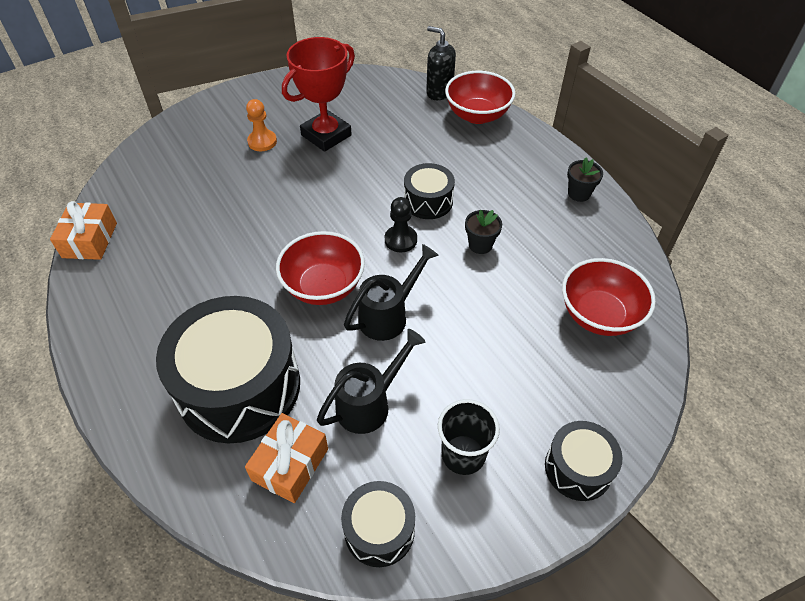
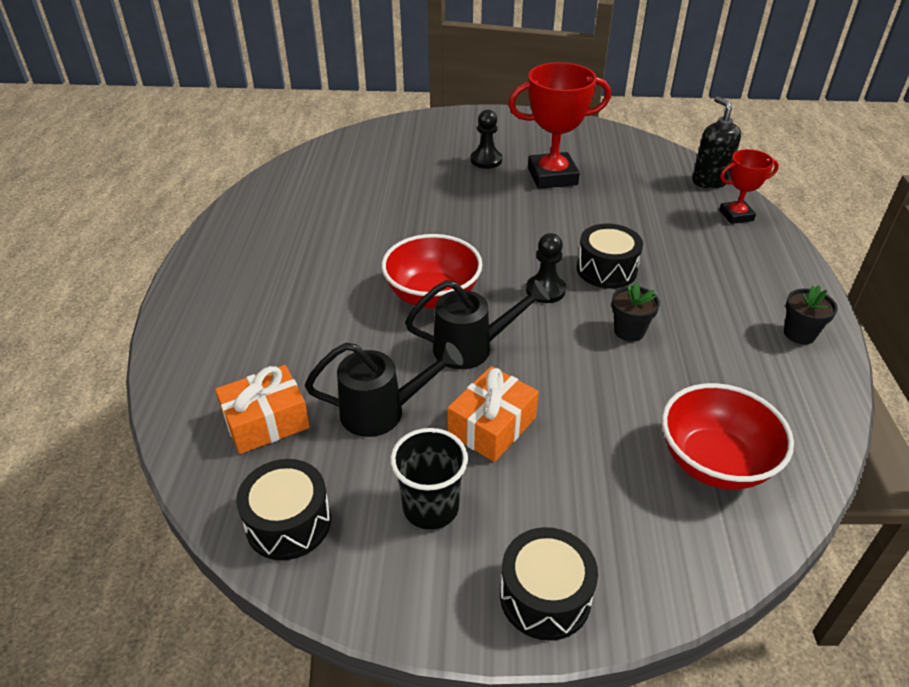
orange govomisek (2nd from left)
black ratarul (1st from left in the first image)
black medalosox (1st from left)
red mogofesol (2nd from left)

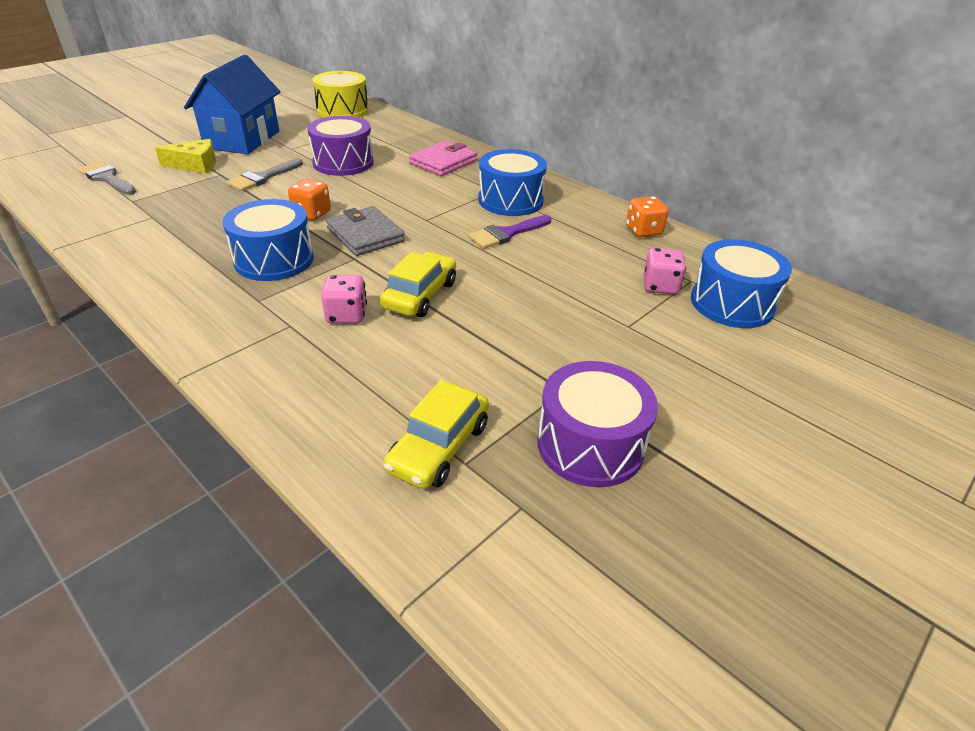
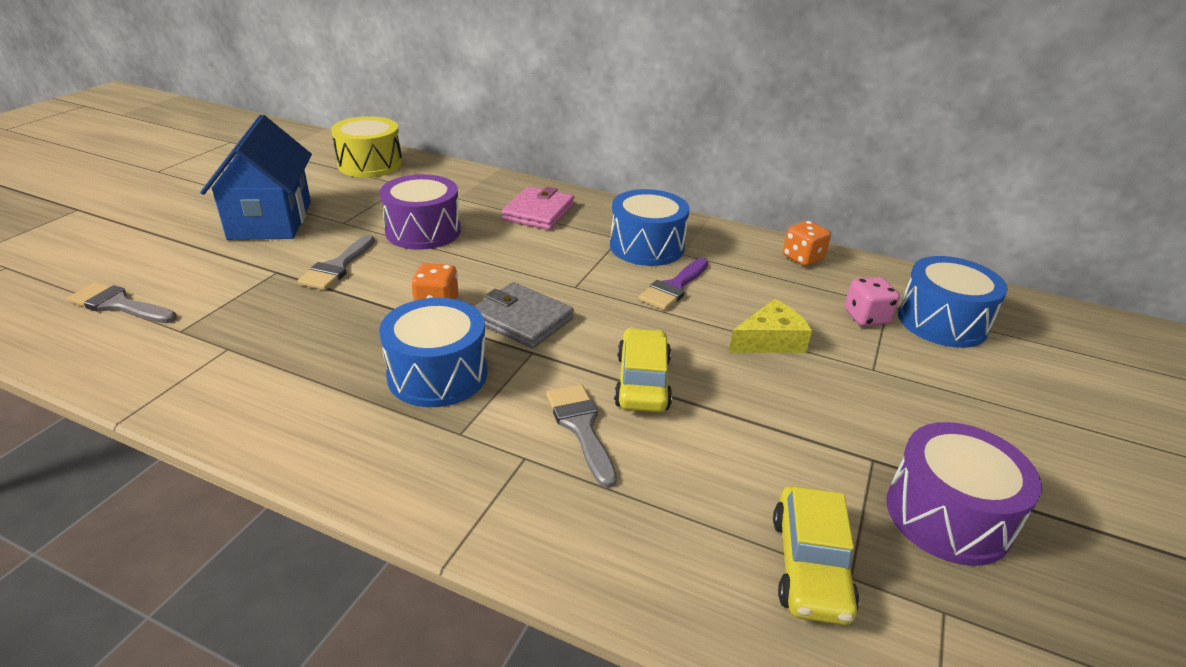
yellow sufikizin
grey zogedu (3rd from left)

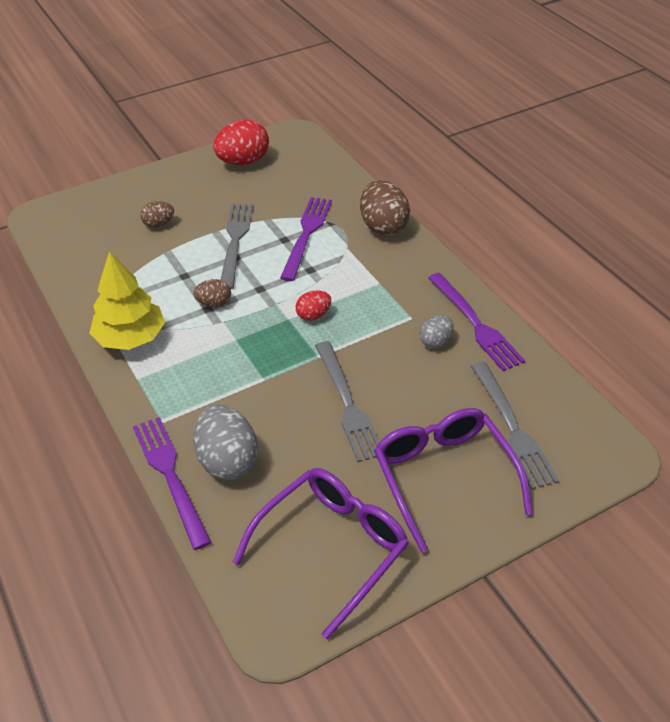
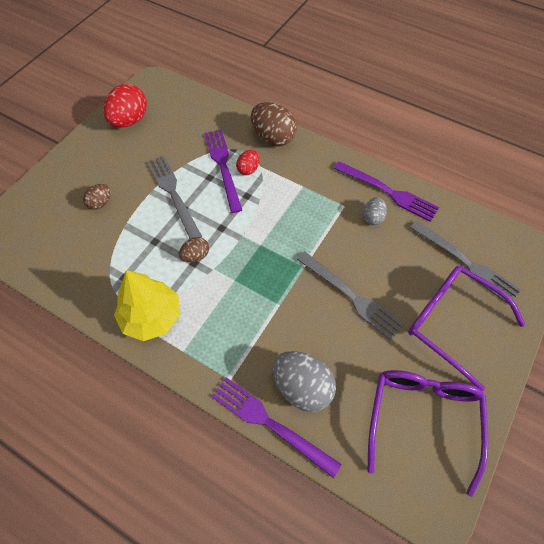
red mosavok (2nd from left)

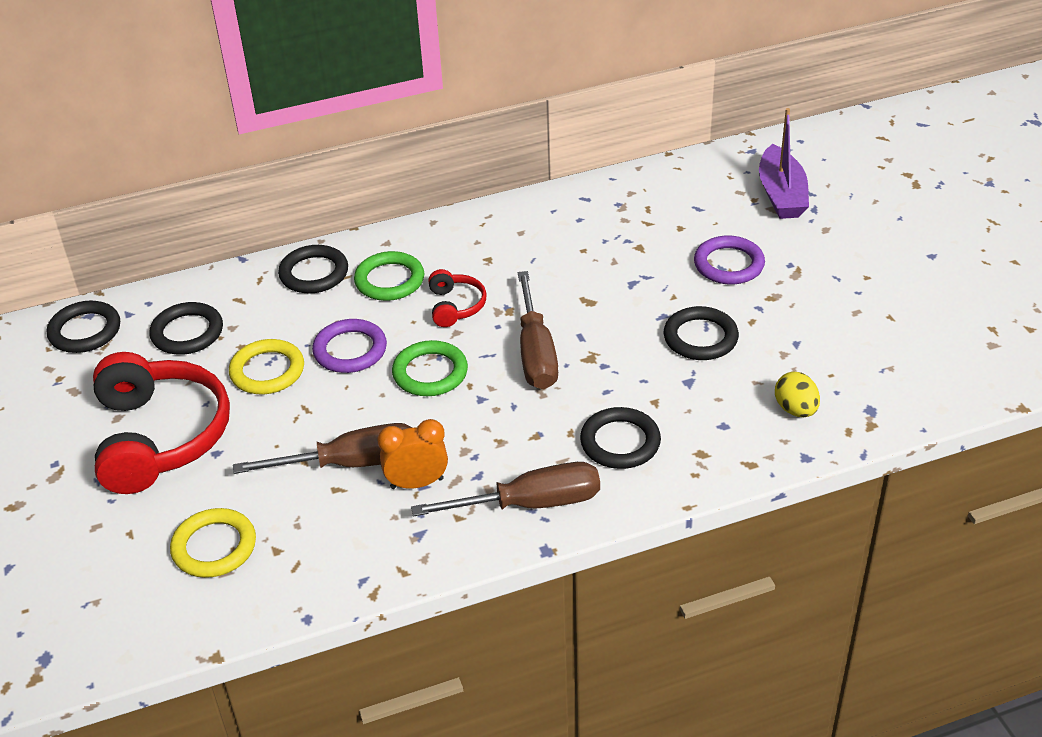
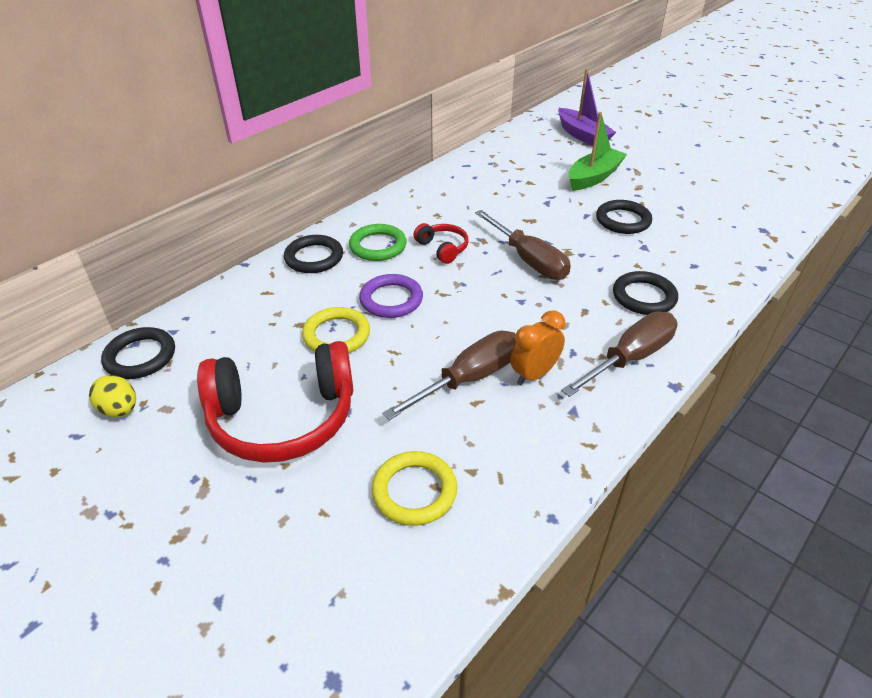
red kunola (1st from left)
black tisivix (2nd from left in the first image)
green tisivix (2nd from left in the first image)
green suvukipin
yellow mosavok

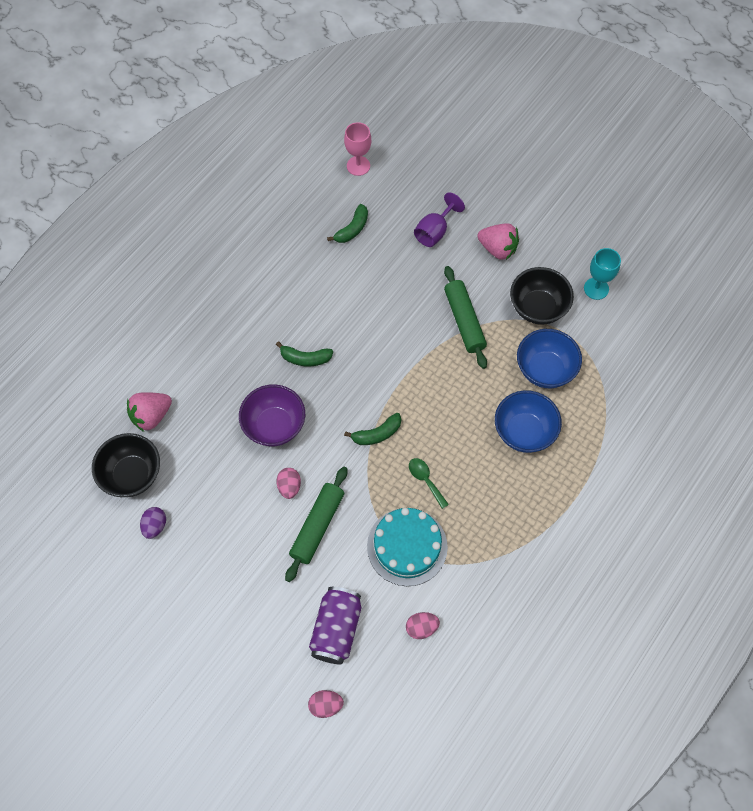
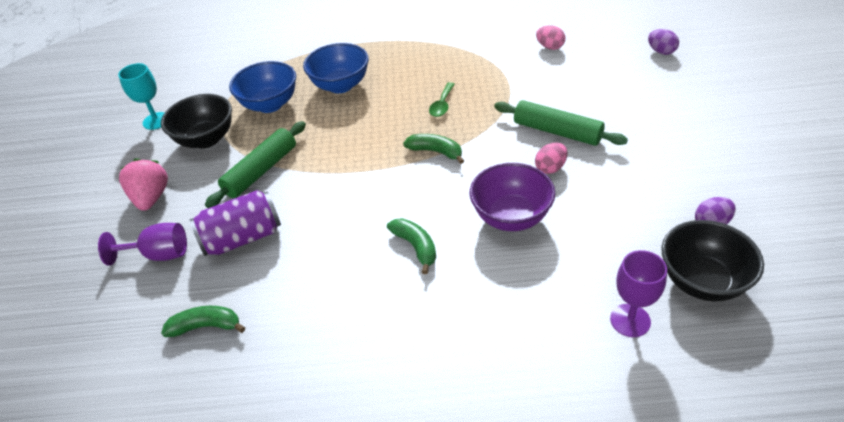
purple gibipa (2nd from left)
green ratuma (2nd from left)
purple mosavok (1st from left)
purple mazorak
pink gibipa
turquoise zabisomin

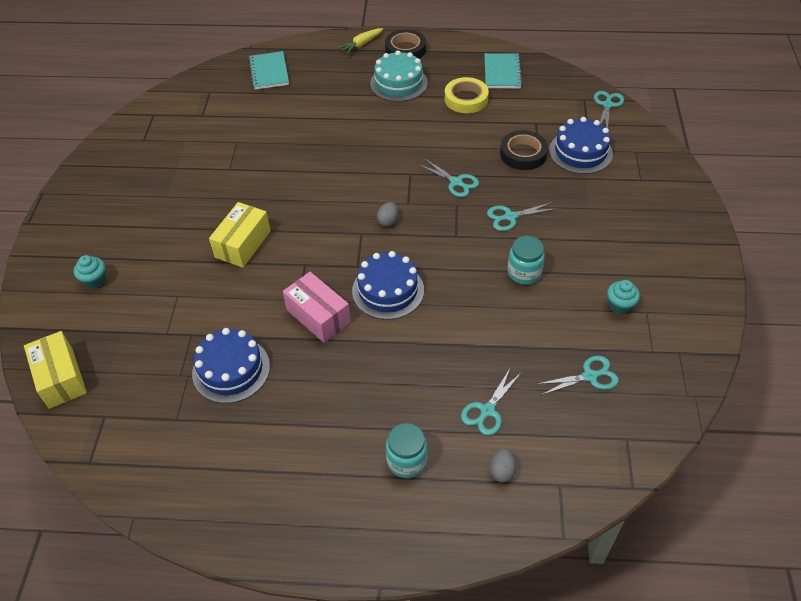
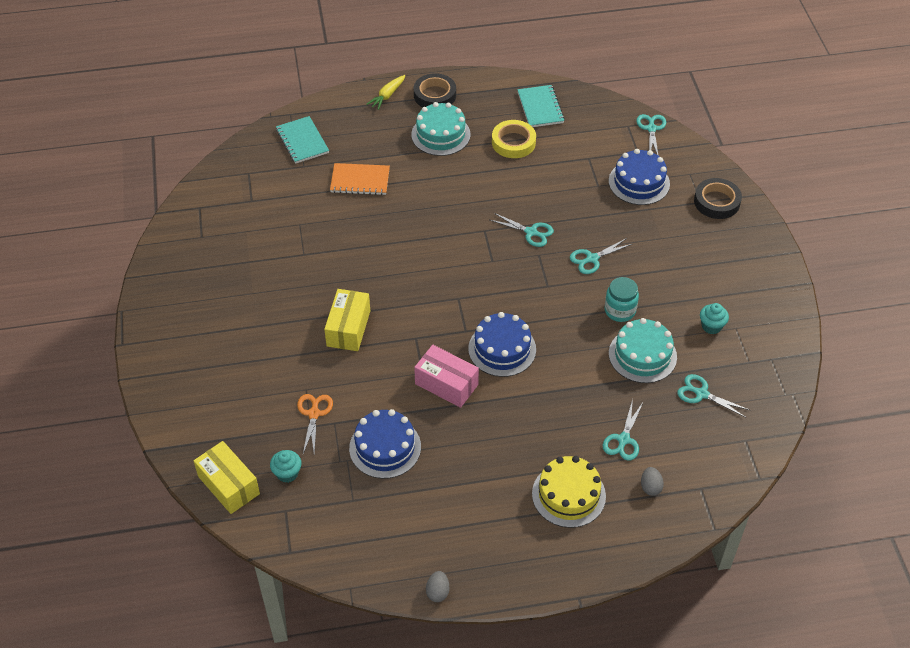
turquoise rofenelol (1st from left)
grey mosavok (1st from left)
yellow zabisomin
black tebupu (2nd from left)
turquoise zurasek (5th from left)
orange zurasek
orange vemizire
turquoise zabisomin (2nd from left)

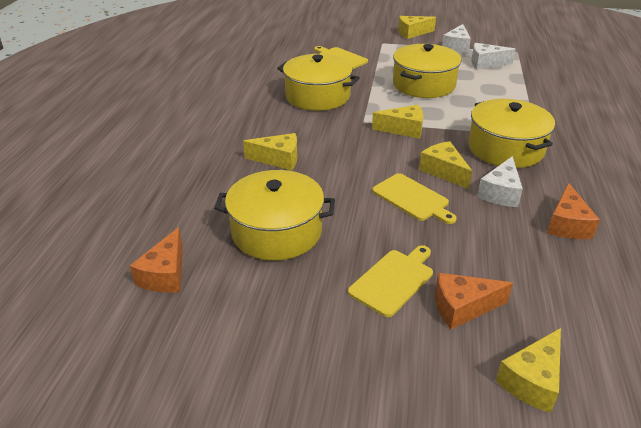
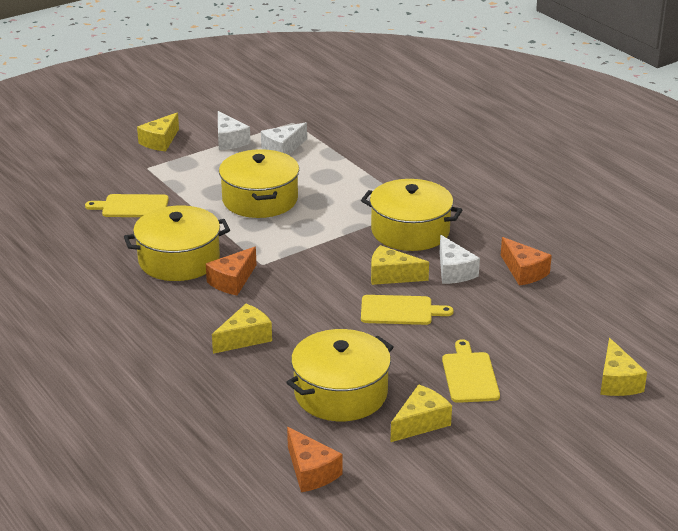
yellow sufikizin (4th from left)
orange sufikizin (1st from left)

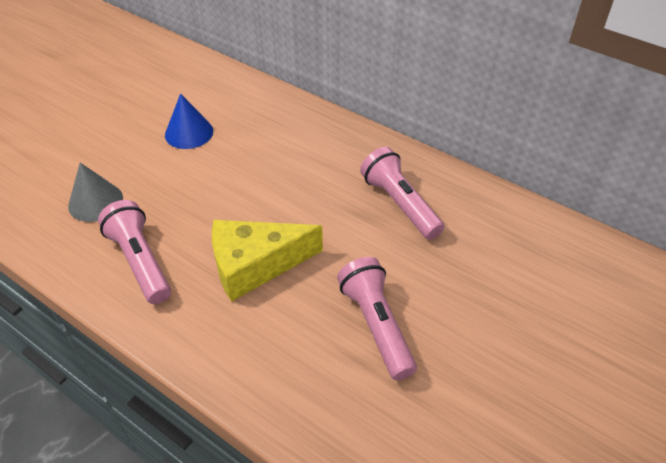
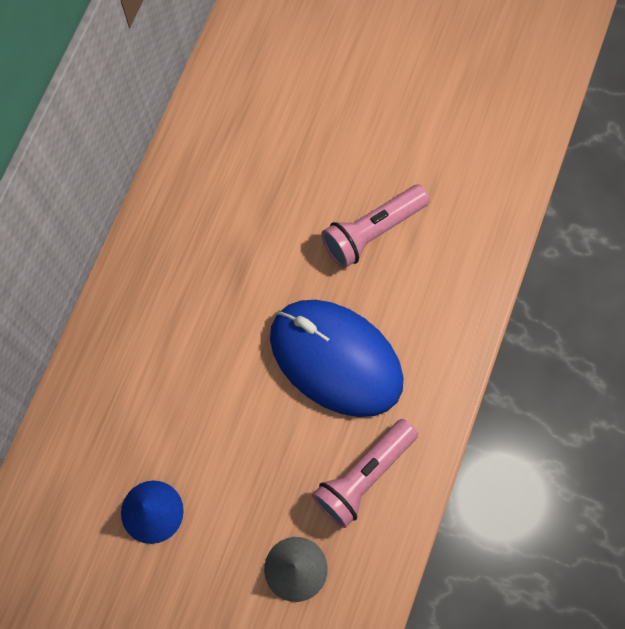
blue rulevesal
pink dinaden (3rd from left in the first image)

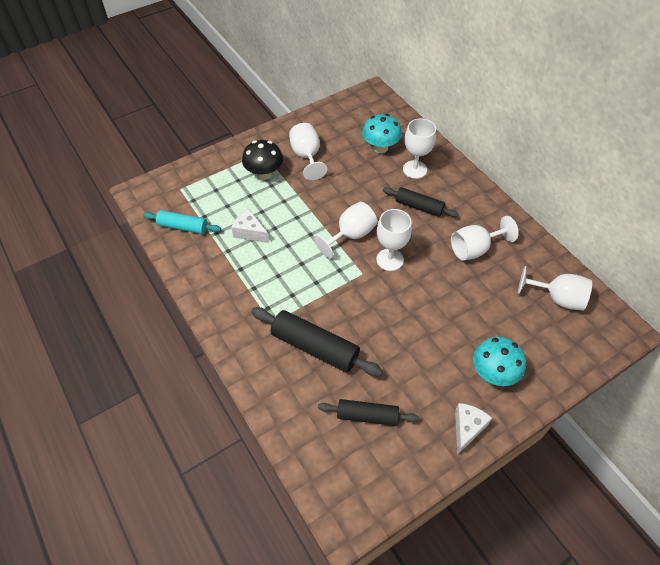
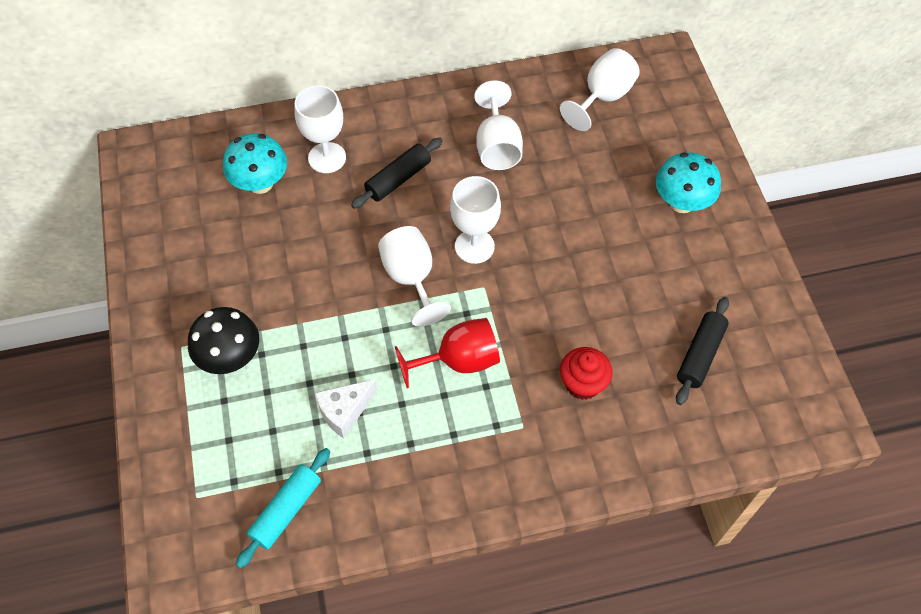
red rofenelol
white gibipa (1st from left in the first image)
white sufikizin (2nd from left in the first image)
red gibipa

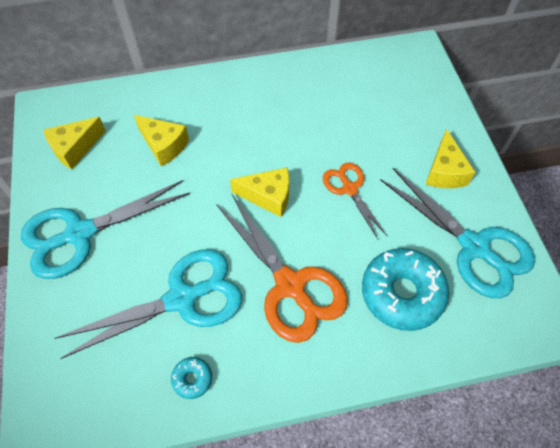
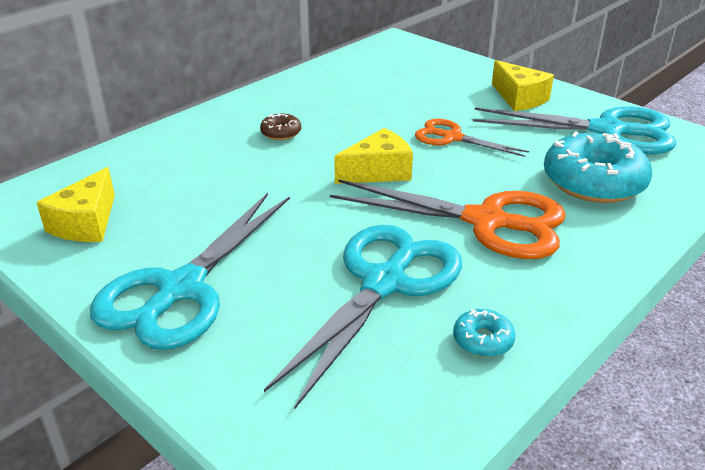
yellow sufikizin (2nd from left in the first image)
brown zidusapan

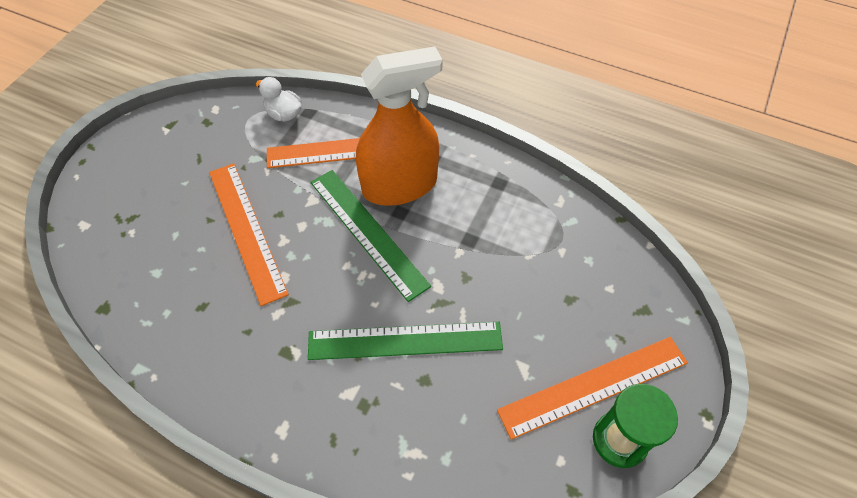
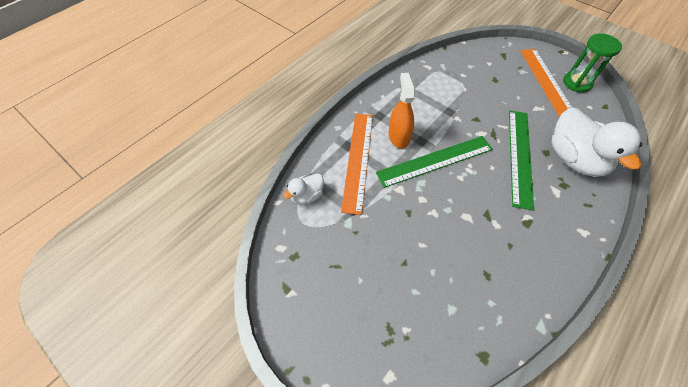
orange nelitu (1st from left in the first image)
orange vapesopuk
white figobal (2nd from left)

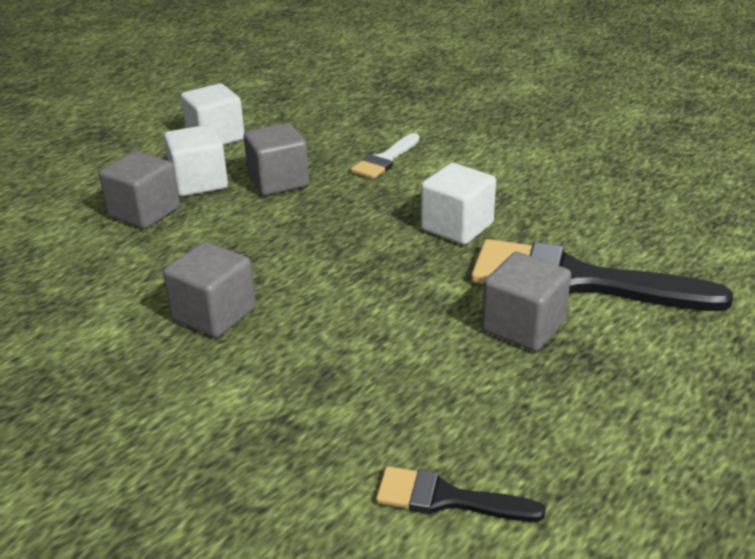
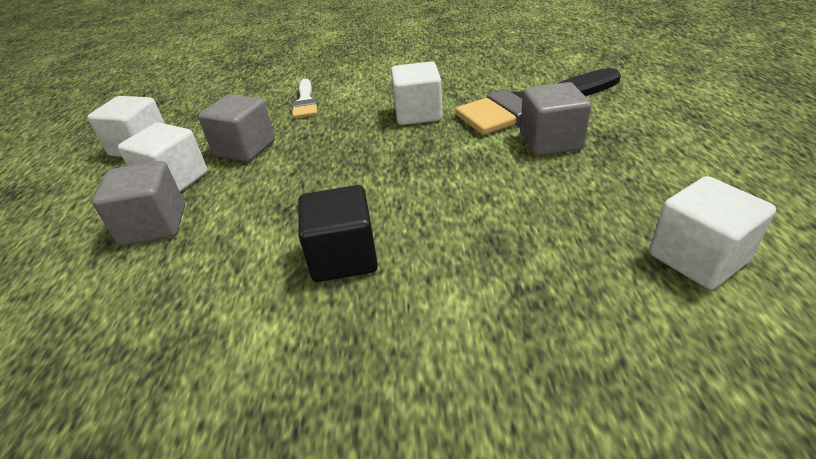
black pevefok
white pevefok (4th from left)

